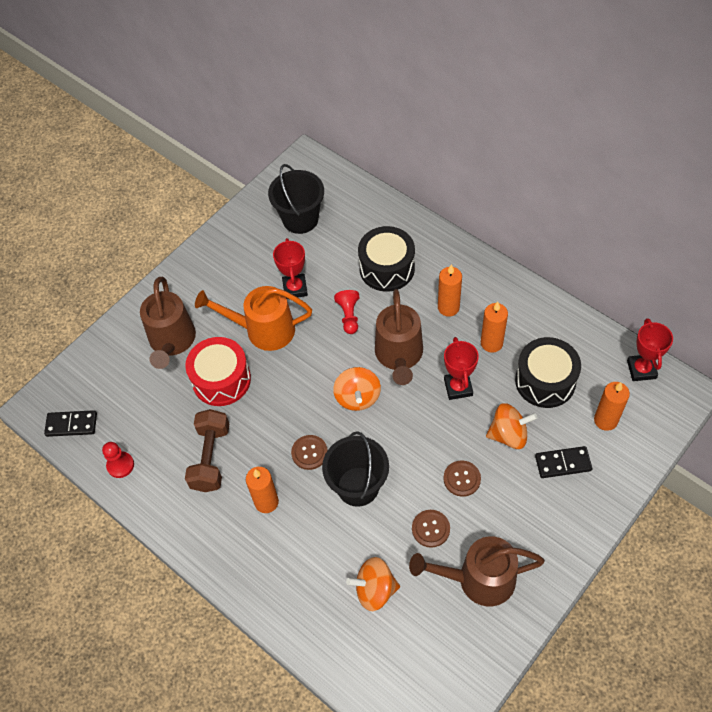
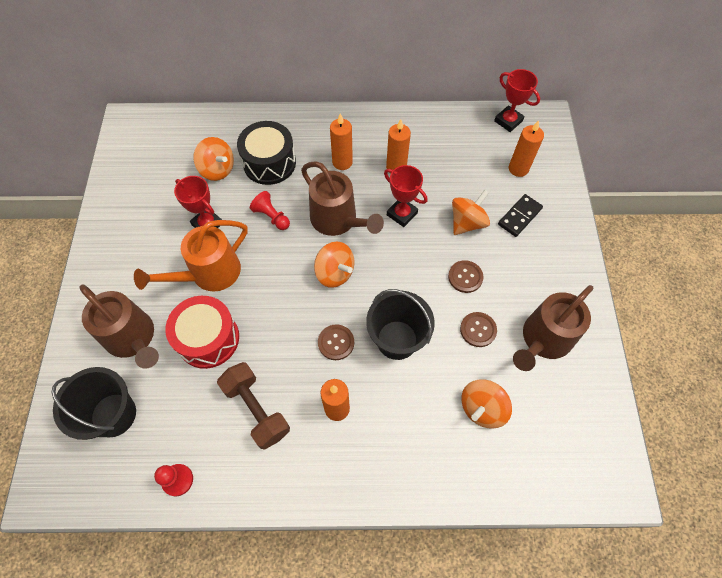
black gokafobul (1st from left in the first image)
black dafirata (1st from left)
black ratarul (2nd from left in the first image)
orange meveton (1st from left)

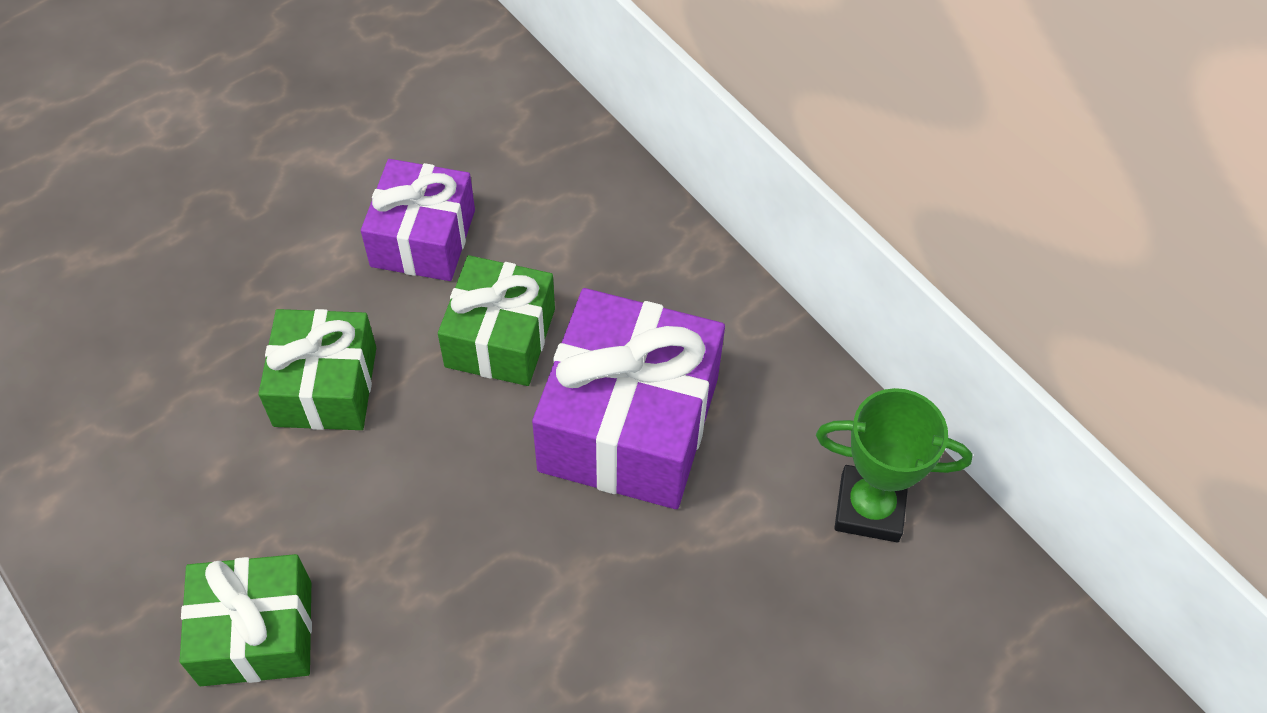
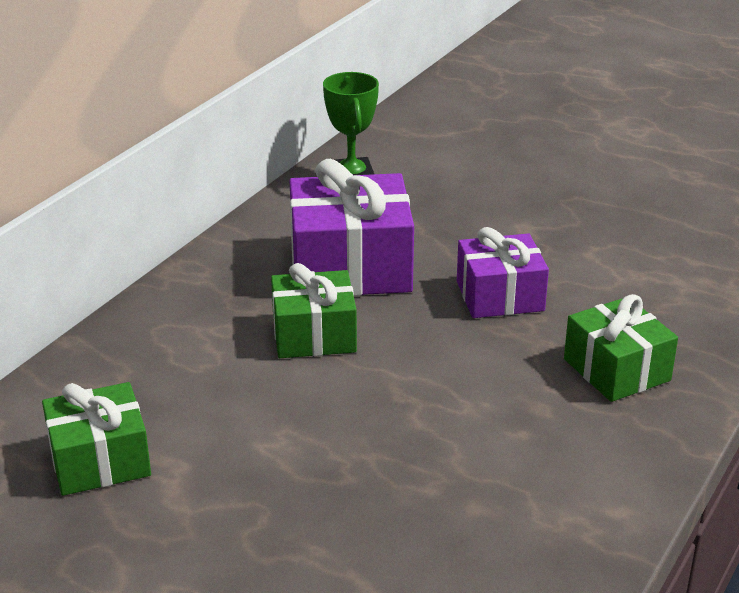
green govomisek (1st from left)
purple govomisek (2nd from left)

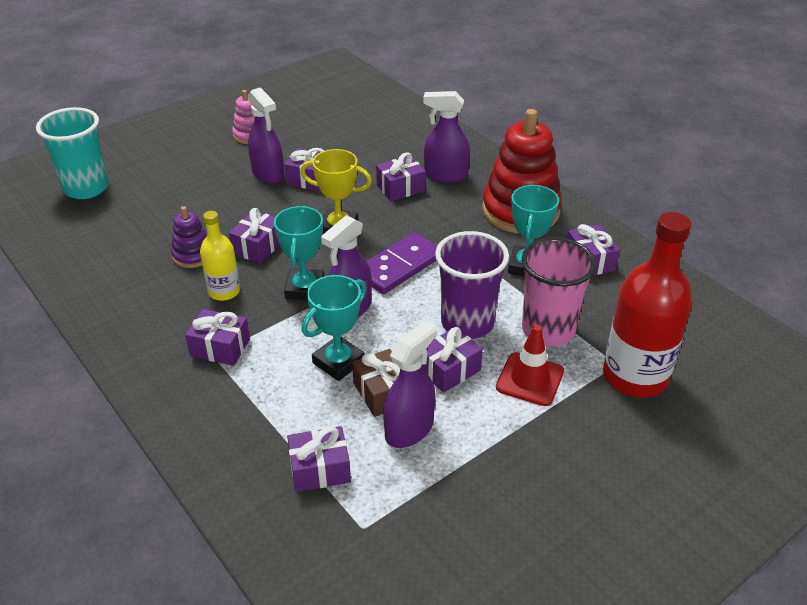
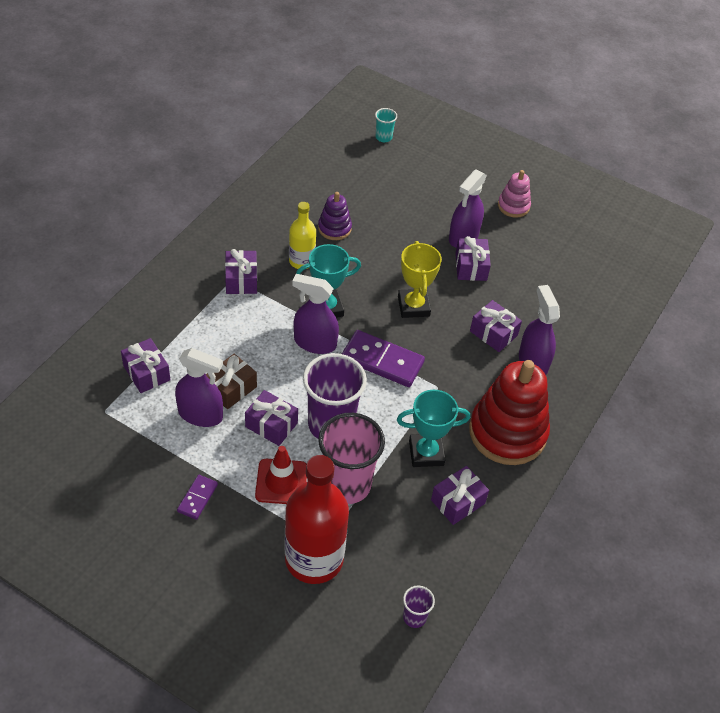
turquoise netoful
purple govomisek (2nd from left in the first image)
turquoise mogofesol (2nd from left in the first image)
purple gokafobul (1st from left)
purple netoful (2nd from left)

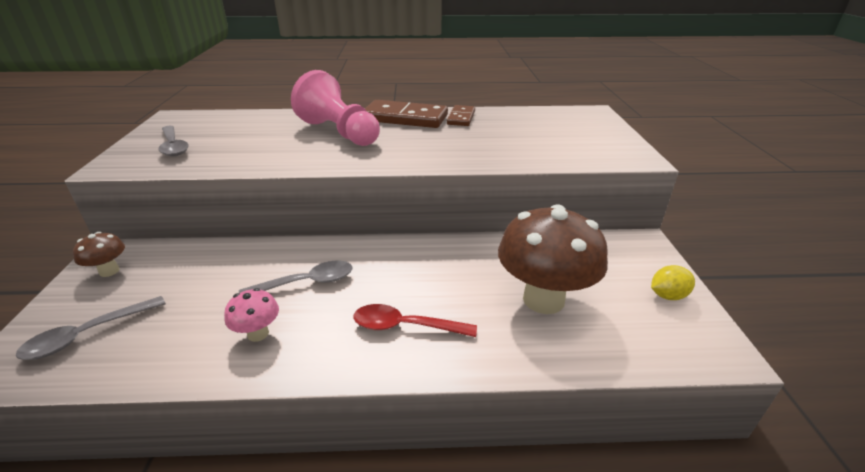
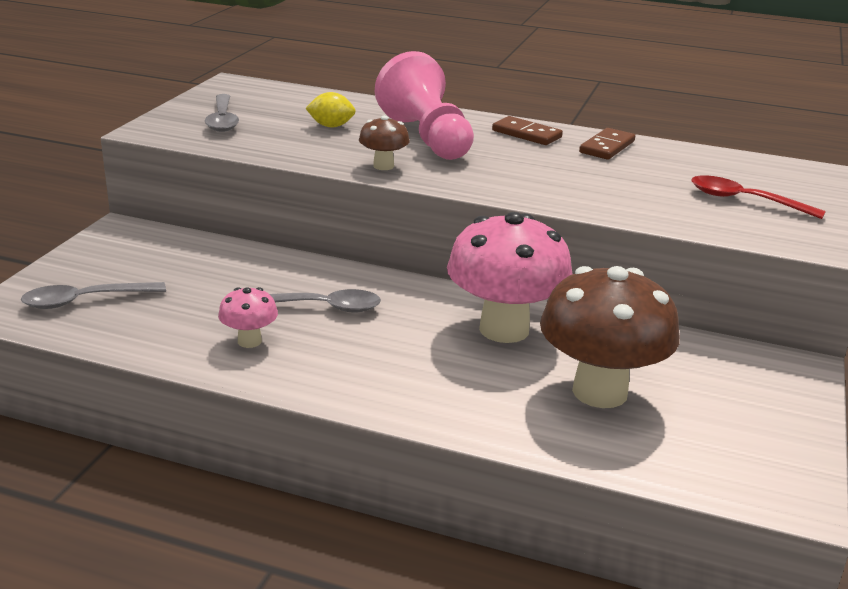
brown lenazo (1st from left)
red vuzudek
brown gokafobul (1st from left)
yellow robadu
pink lenazo (2nd from left)

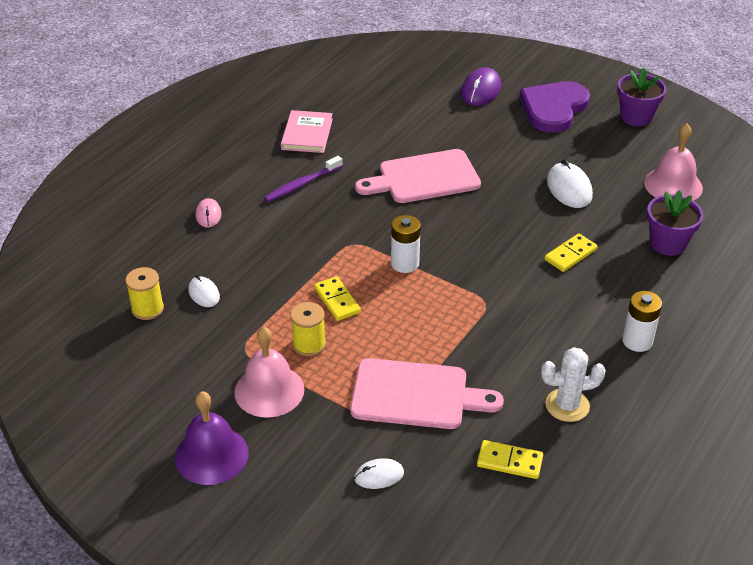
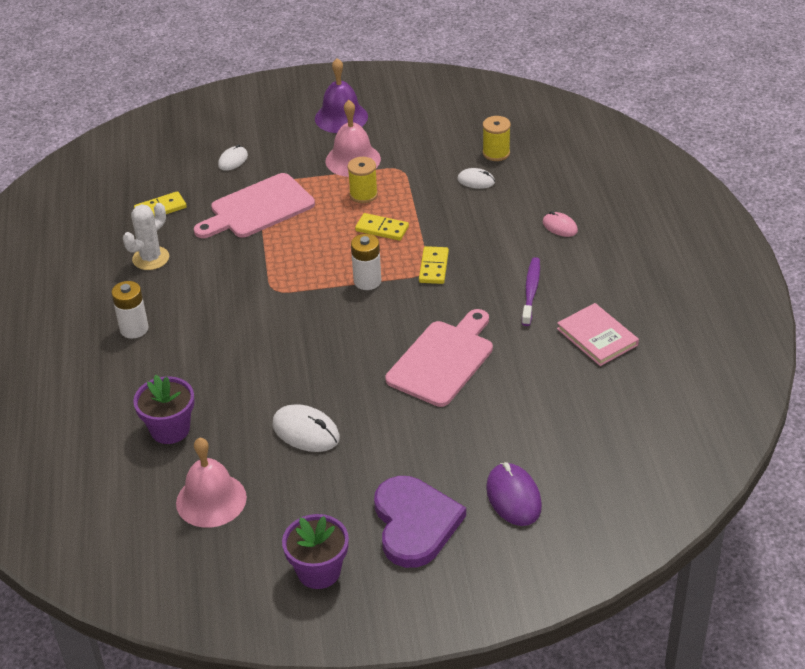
yellow gokafobul (3rd from left)

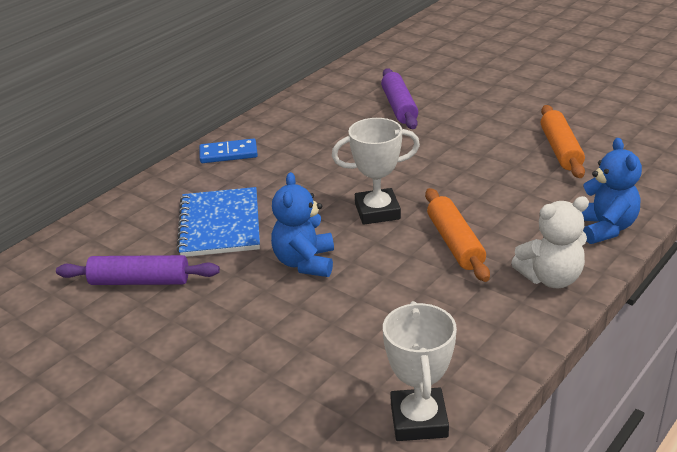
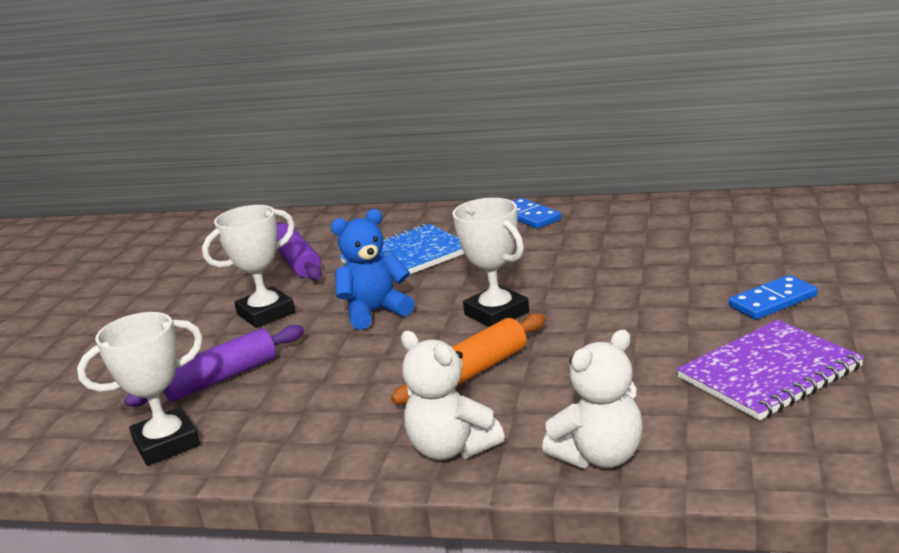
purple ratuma (1st from left)
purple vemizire
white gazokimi (2nd from left)
white mogofesol (2nd from left)
blue gokafobul (2nd from left)

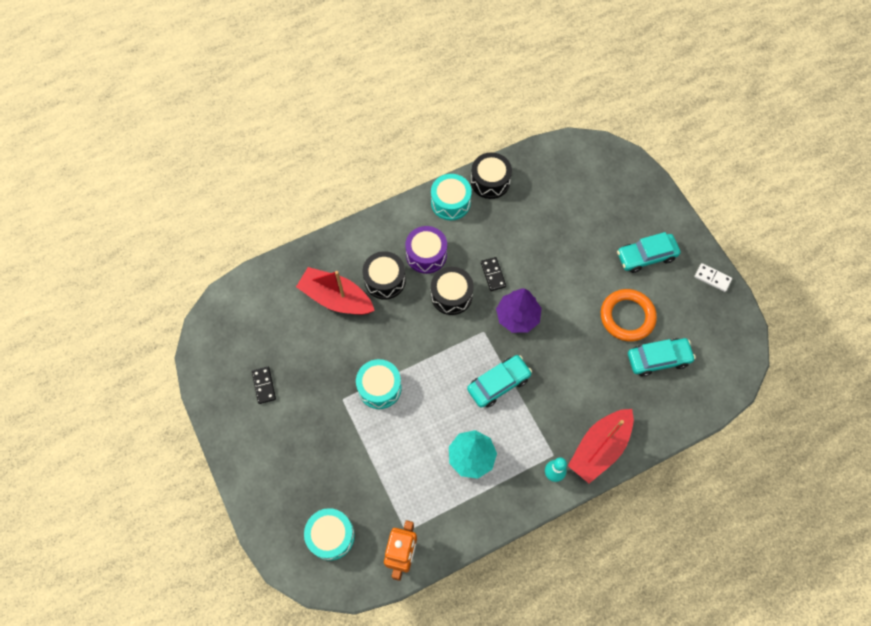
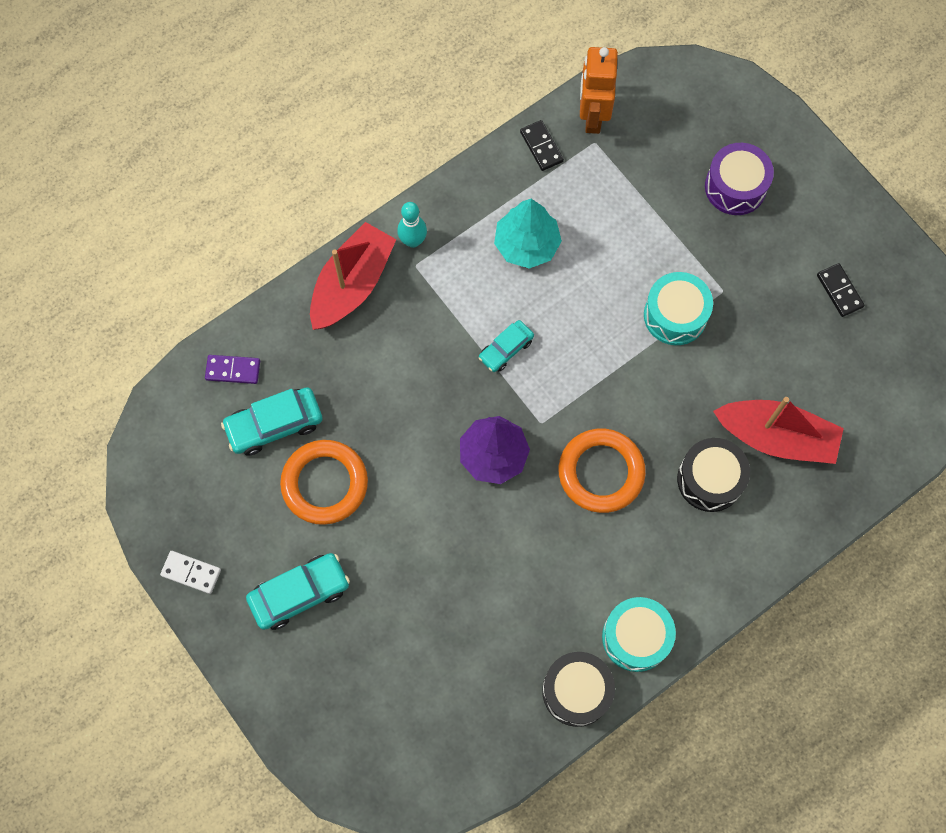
turquoise ratarul (1st from left in the first image)
purple ratarul
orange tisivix (2nd from left)
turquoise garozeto (3rd from left)
black gokafobul (1st from left)
purple gokafobul

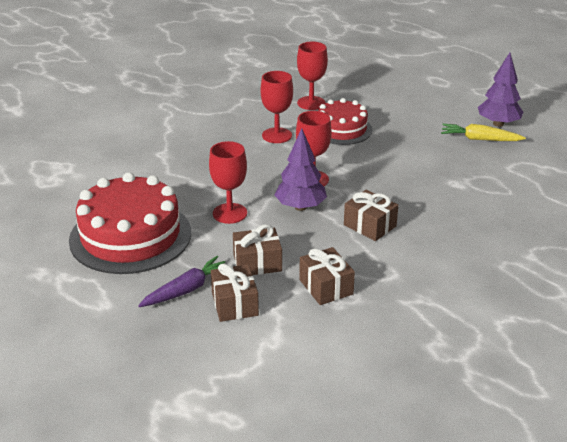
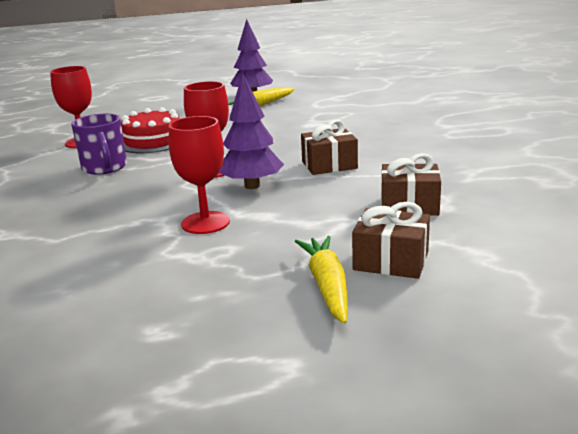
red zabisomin (1st from left in the first image)
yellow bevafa (2nd from left)
brown govomisek (2nd from left in the first image)
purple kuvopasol

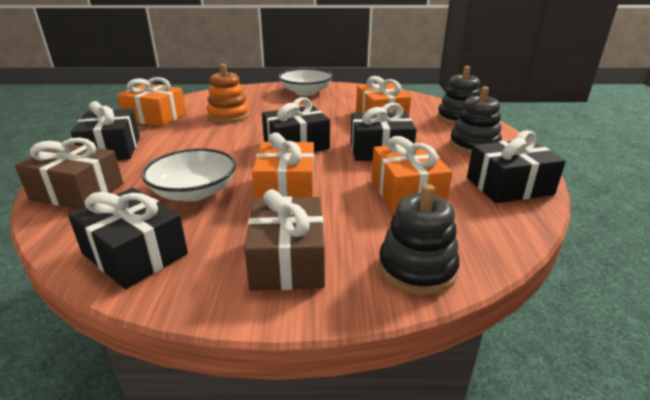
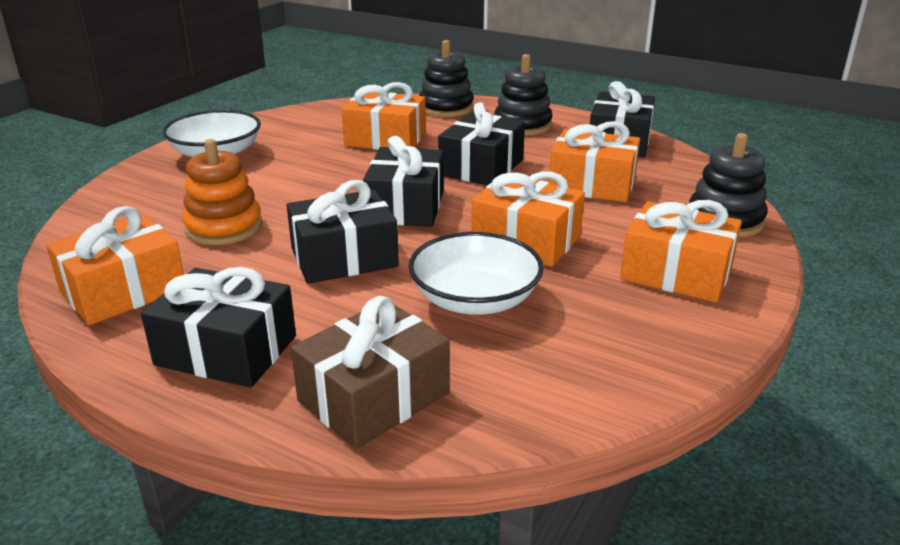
black govomisek (2nd from left)
orange govomisek (5th from left)

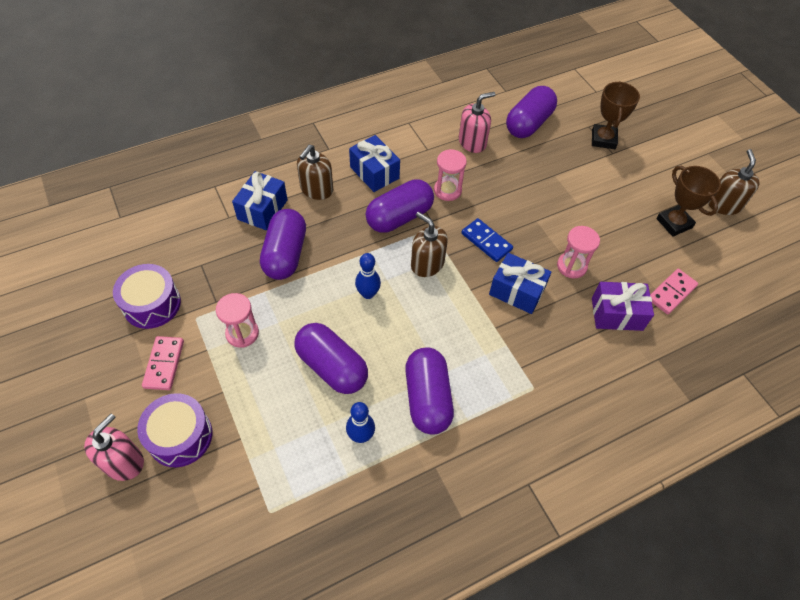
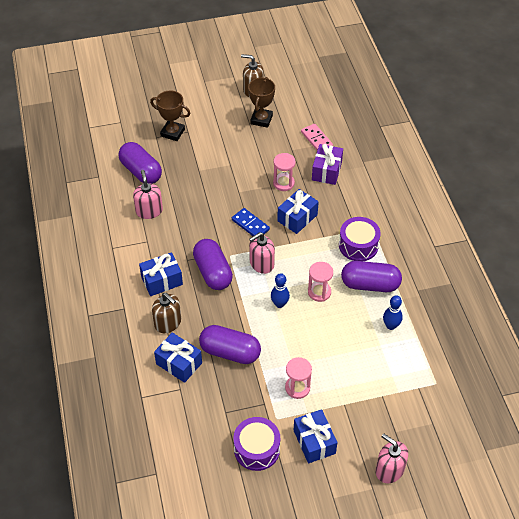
purple ratarul (2nd from left)
blue govomisek (4th from left)
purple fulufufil (2nd from left in the first image)
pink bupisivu (2nd from left)
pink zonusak (3rd from left)
blue gokafobul
brown mogofesol (2nd from left)

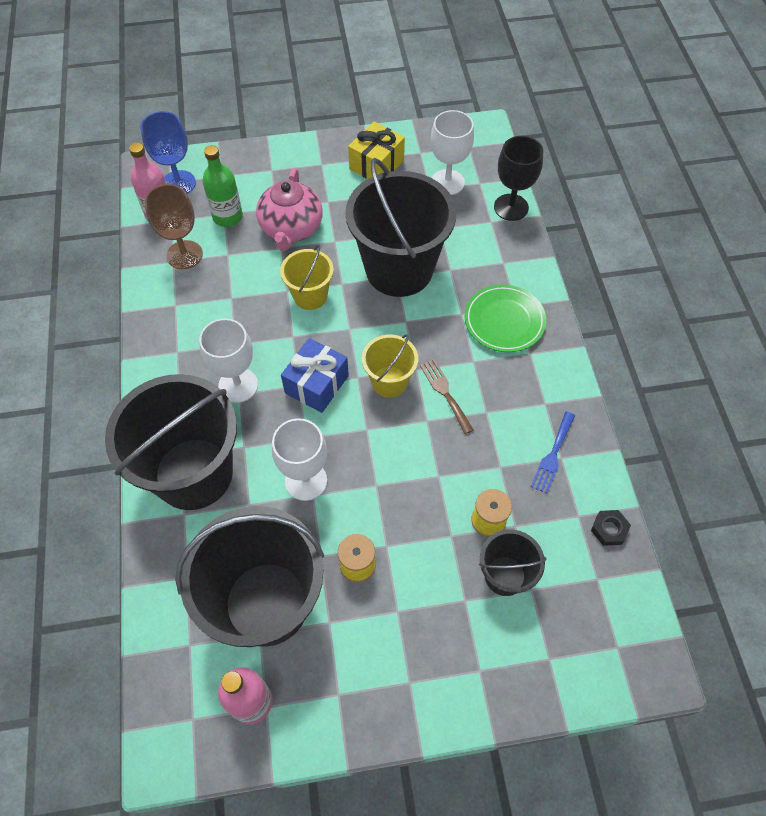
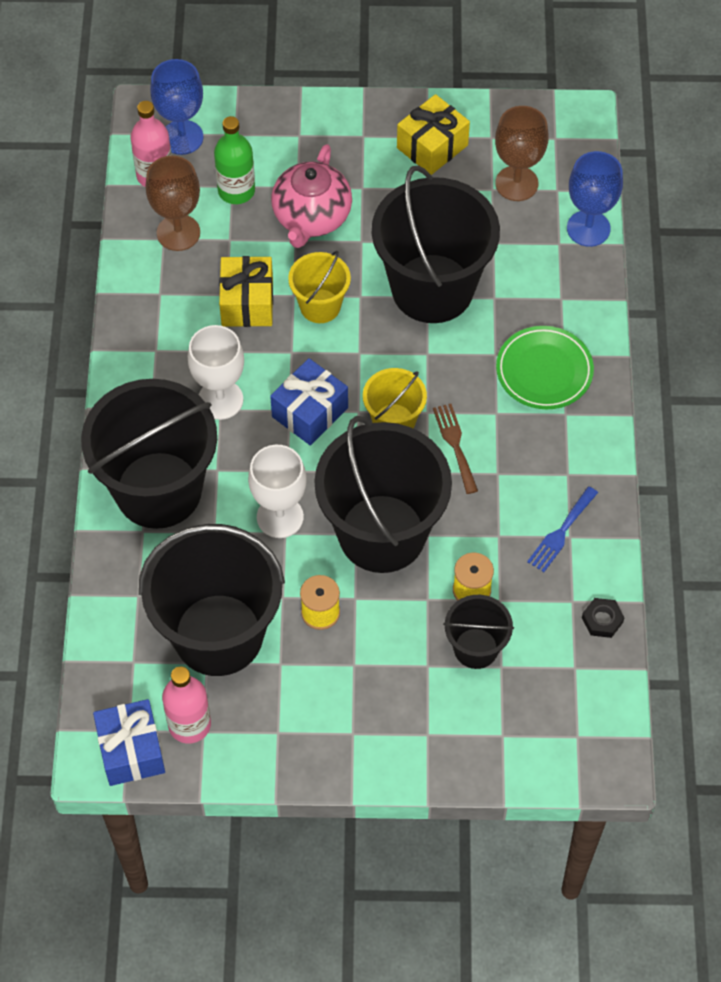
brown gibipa (2nd from left)
blue gibipa (2nd from left)
blue govomisek (1st from left)
yellow govomisek (1st from left)
black dafirata (3rd from left)

